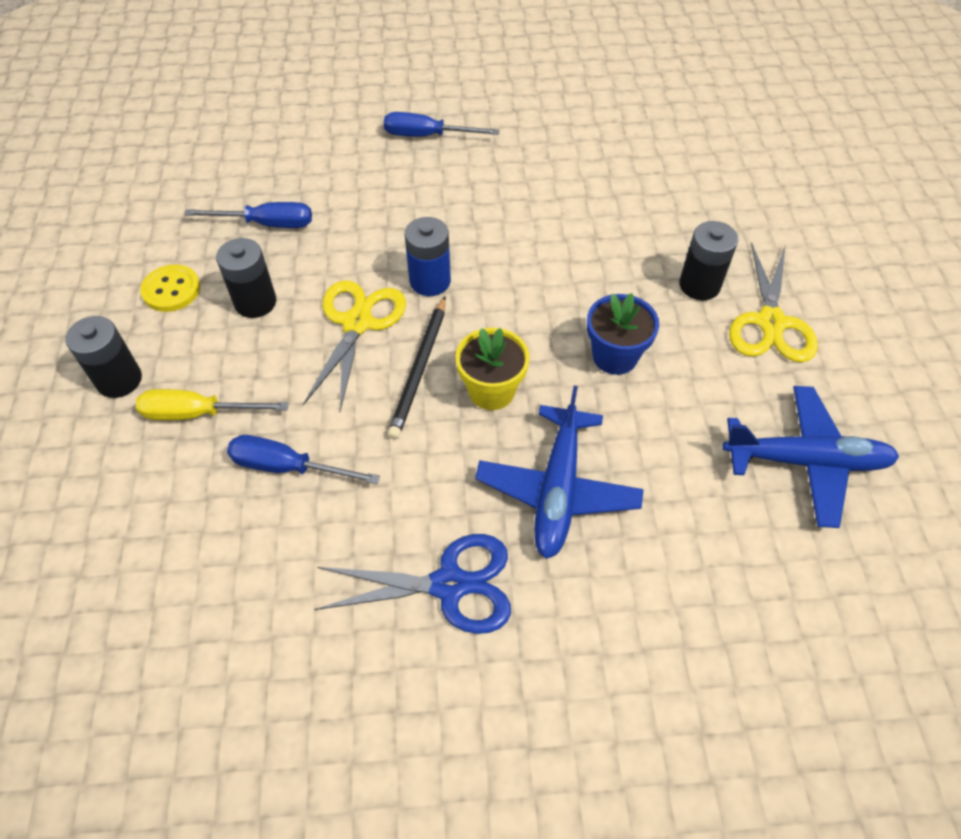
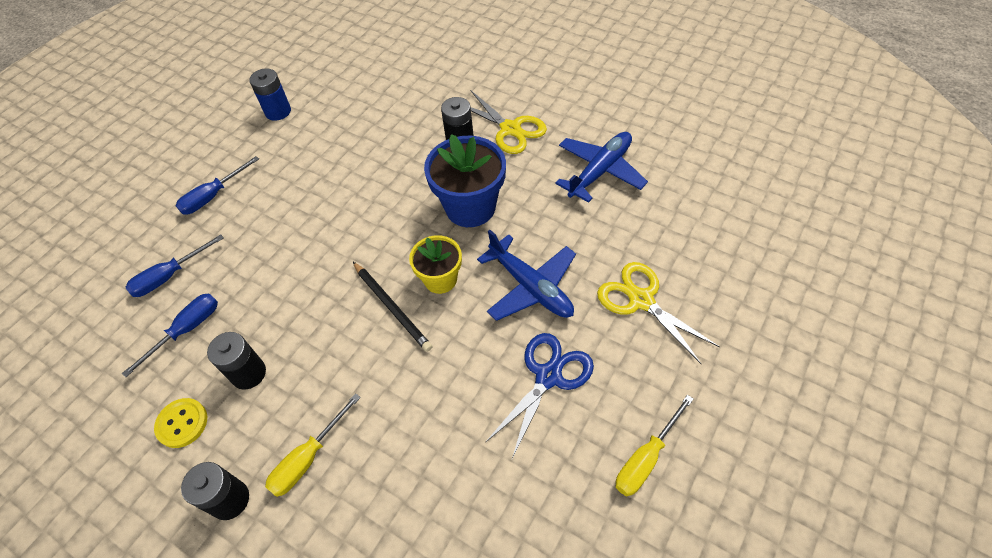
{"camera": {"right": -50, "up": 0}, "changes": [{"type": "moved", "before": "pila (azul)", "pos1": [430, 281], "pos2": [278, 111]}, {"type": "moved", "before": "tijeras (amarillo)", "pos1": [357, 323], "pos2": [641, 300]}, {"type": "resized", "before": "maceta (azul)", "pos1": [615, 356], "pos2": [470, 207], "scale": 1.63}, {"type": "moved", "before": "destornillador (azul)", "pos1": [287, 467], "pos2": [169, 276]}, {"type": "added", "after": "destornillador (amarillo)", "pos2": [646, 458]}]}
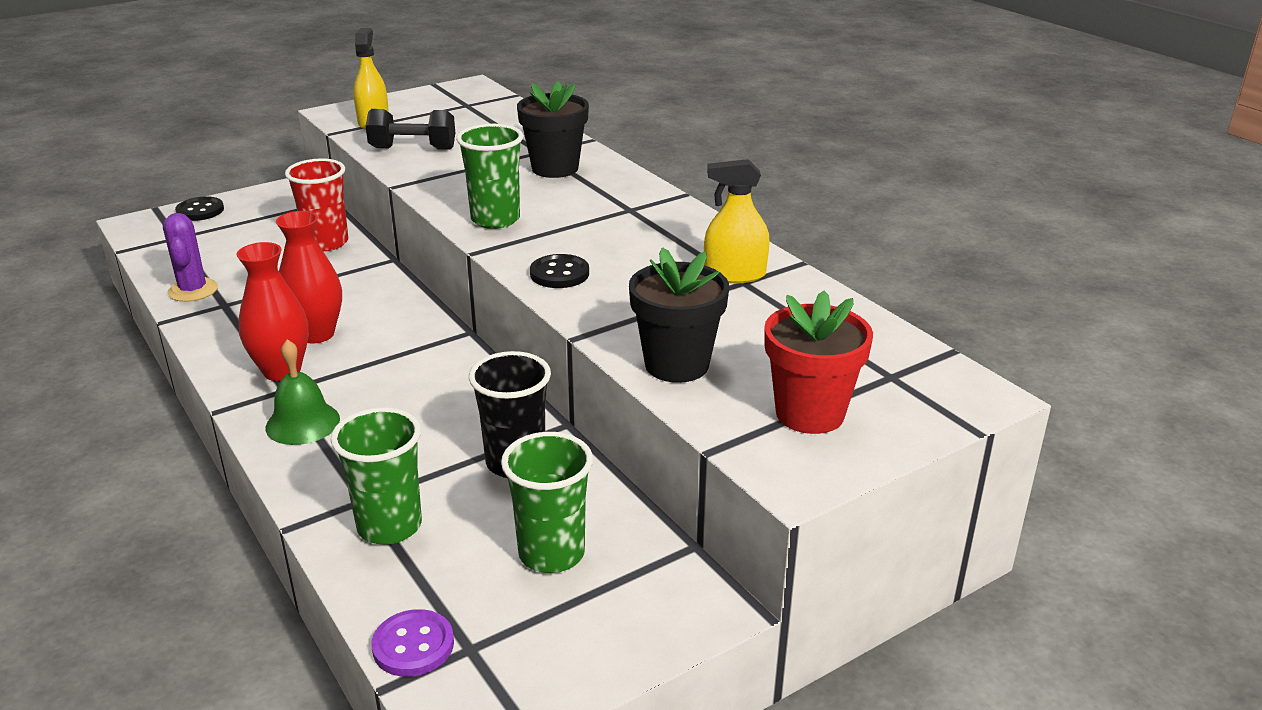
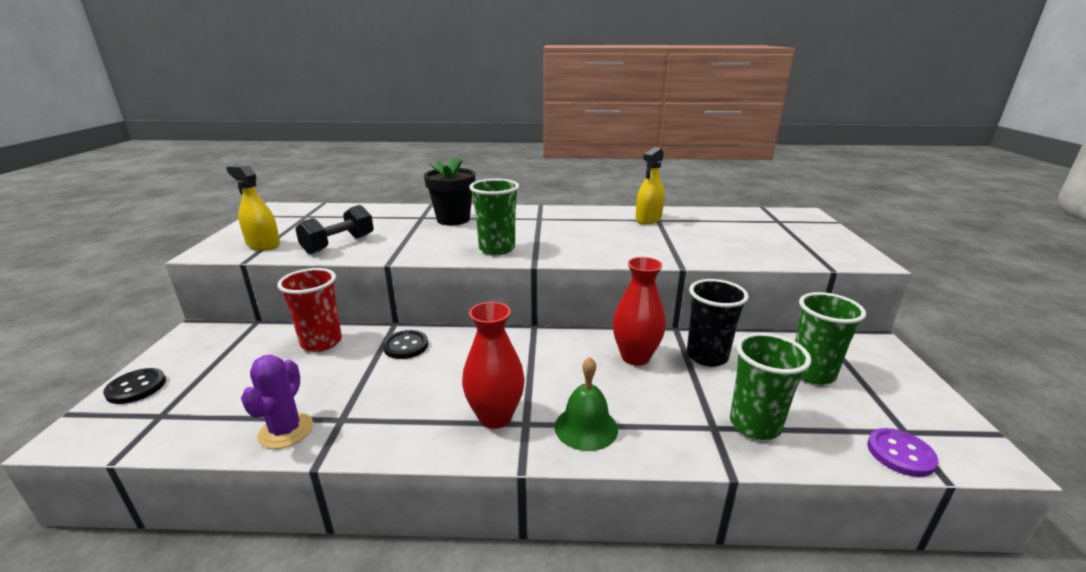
{"camera": {"right": -55, "up": -5}, "changes": [{"type": "moved", "before": "florero (rojo)", "pos1": [316, 334], "pos2": [635, 357]}, {"type": "turned", "before": "cactus (morado)", "pos1": [193, 290], "pos2": [286, 431], "turn": 75}, {"type": "removed", "before": "maceta (negro)", "pos1": [676, 365]}, {"type": "moved", "before": "botón (negro)", "pos1": [559, 274], "pos2": [406, 346]}, {"type": "removed", "before": "maceta (rojo)", "pos1": [809, 413]}]}
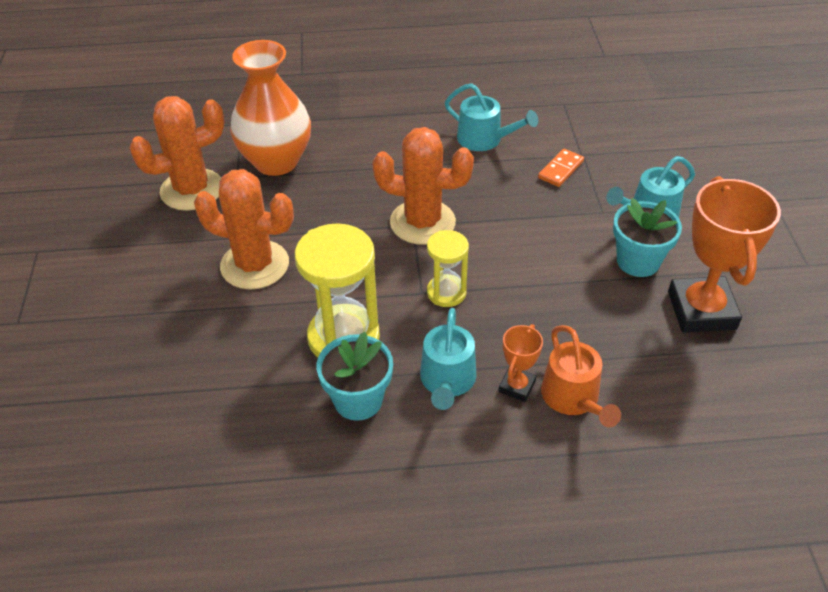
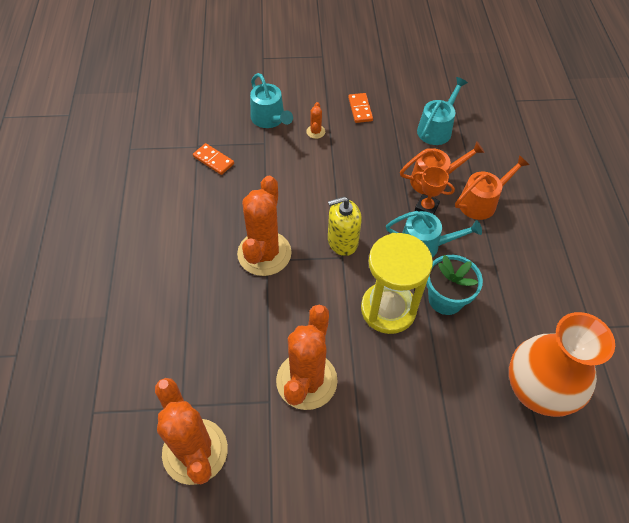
{"camera": {"right": -90, "up": 10}, "changes": [{"type": "moved", "before": "florero (naranja)", "pos1": [276, 161], "pos2": [536, 390]}, {"type": "moved", "before": "regadera (turquesa)", "pos1": [484, 139], "pos2": [436, 129]}, {"type": "replaced", "before": "trofeo (naranja)", "after": "ficha de dominó (naranja)", "pos1": [701, 310], "pos2": [360, 109]}, {"type": "replaced", "before": "maceta (turquesa)", "after": "cactus (naranja)", "pos1": [638, 261], "pos2": [315, 132]}, {"type": "replaced", "before": "reloj de arena (amarillo)", "after": "dispensador de jabón (amarillo)", "pos1": [446, 292], "pos2": [342, 241]}, {"type": "added", "after": "regadera (naranja)", "pos2": [481, 202]}]}
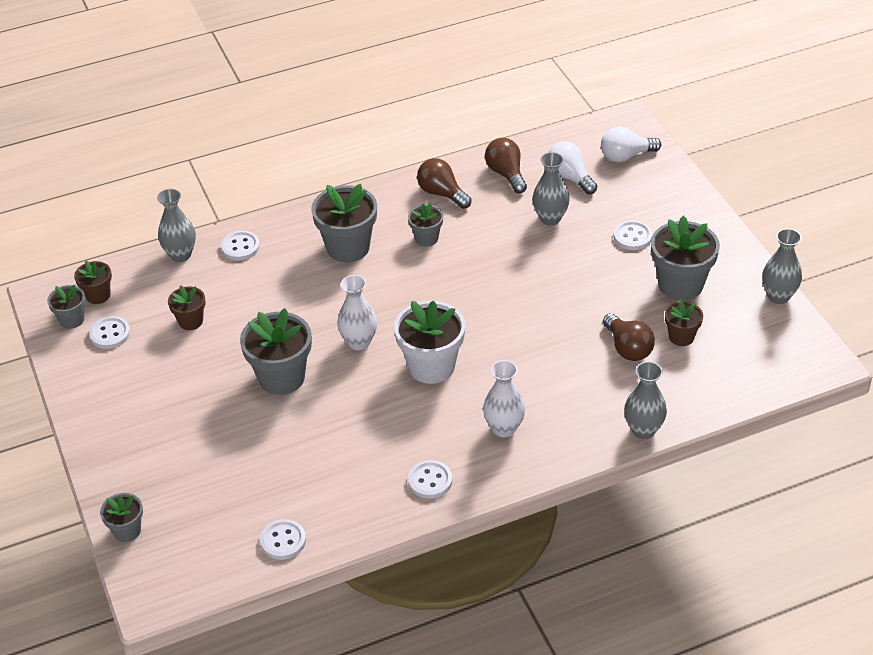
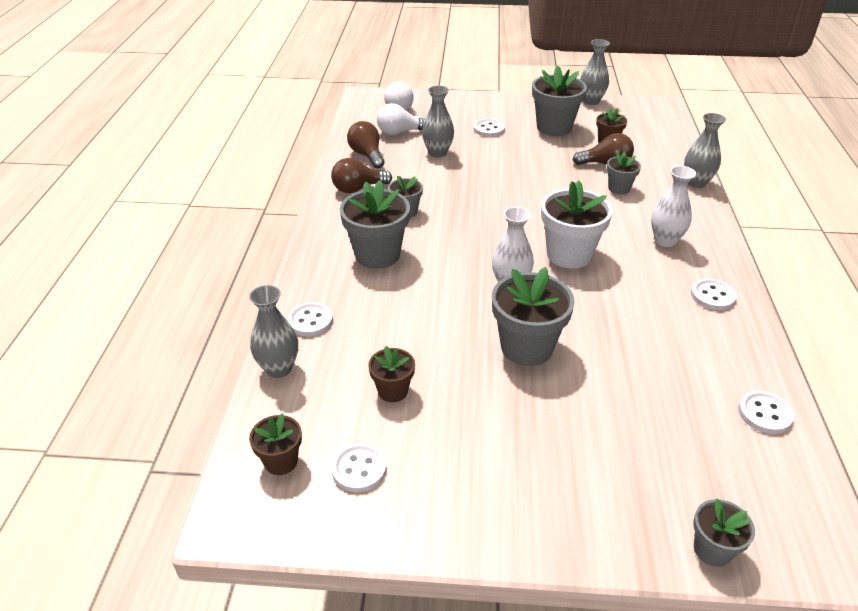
{"camera": {"right": -65, "up": -5}, "changes": [{"type": "turned", "before": "bombilla (marrón)", "pos1": [506, 174], "pos2": [367, 155], "turn": 60}, {"type": "moved", "before": "maceta (gris)", "pos1": [72, 319], "pos2": [619, 188]}]}
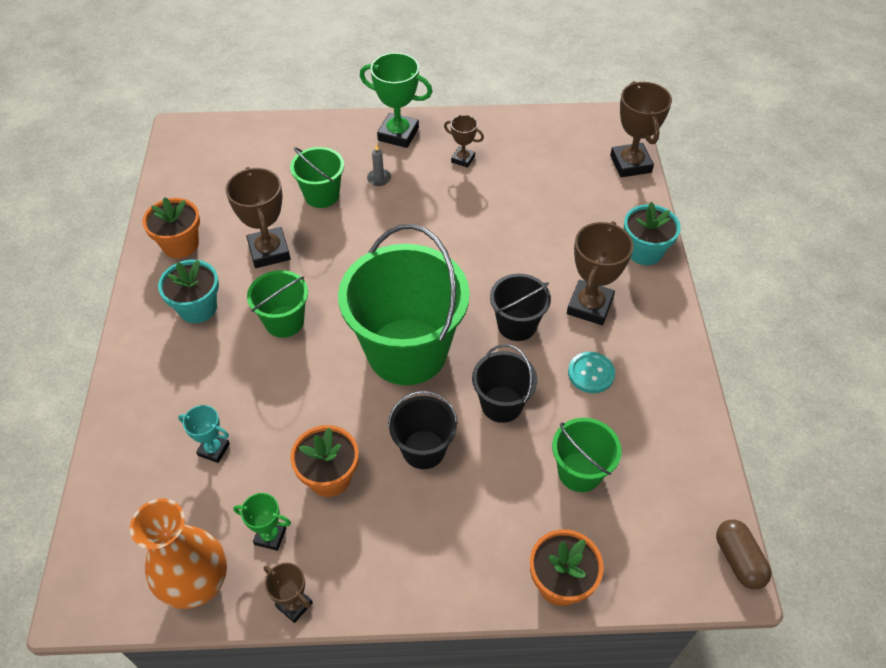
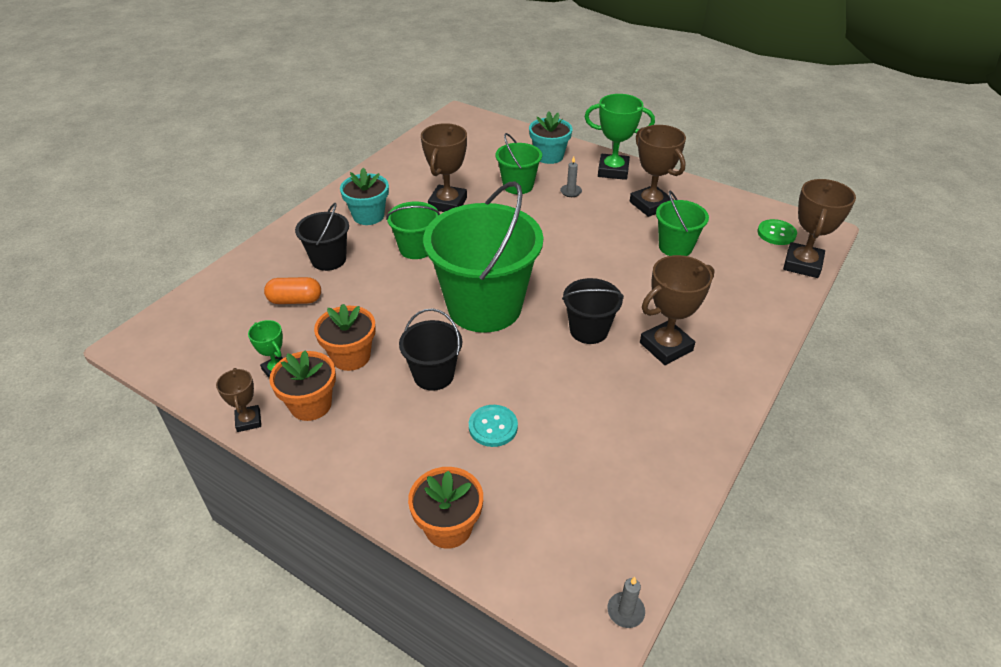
{"camera": {"right": 35, "up": -10}, "changes": [{"type": "turned", "before": "trofeo (verde)", "pos1": [398, 134], "pos2": [613, 171], "turn": -45}, {"type": "resized", "before": "trofeo (marrón)", "pos1": [463, 159], "pos2": [650, 205], "scale": 1.79}, {"type": "moved", "before": "maceta (naranja)", "pos1": [180, 245], "pos2": [311, 404]}, {"type": "moved", "before": "maceta (turquesa)", "pos1": [644, 251], "pos2": [549, 156]}, {"type": "moved", "before": "balde (negro)", "pos1": [501, 404], "pos2": [328, 259]}, {"type": "moved", "before": "botón (turquesa)", "pos1": [591, 373], "pos2": [493, 427]}, {"type": "replaced", "before": "trofeo (turquesa)", "after": "cápsula (naranja)", "pos1": [214, 449], "pos2": [295, 300]}, {"type": "moved", "before": "balde (verde)", "pos1": [579, 472], "pos2": [675, 247]}, {"type": "removed", "before": "florero (naranja)", "pos1": [198, 585]}, {"type": "replaced", "before": "cápsula (marrón)", "after": "vela (gris)", "pos1": [738, 560], "pos2": [625, 611]}, {"type": "added", "after": "botón (verde)", "pos2": [776, 233]}]}
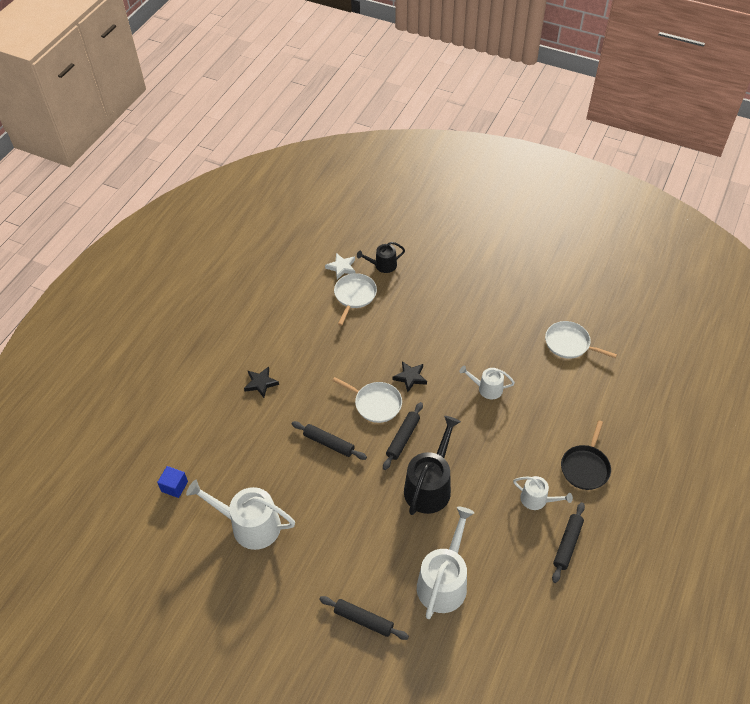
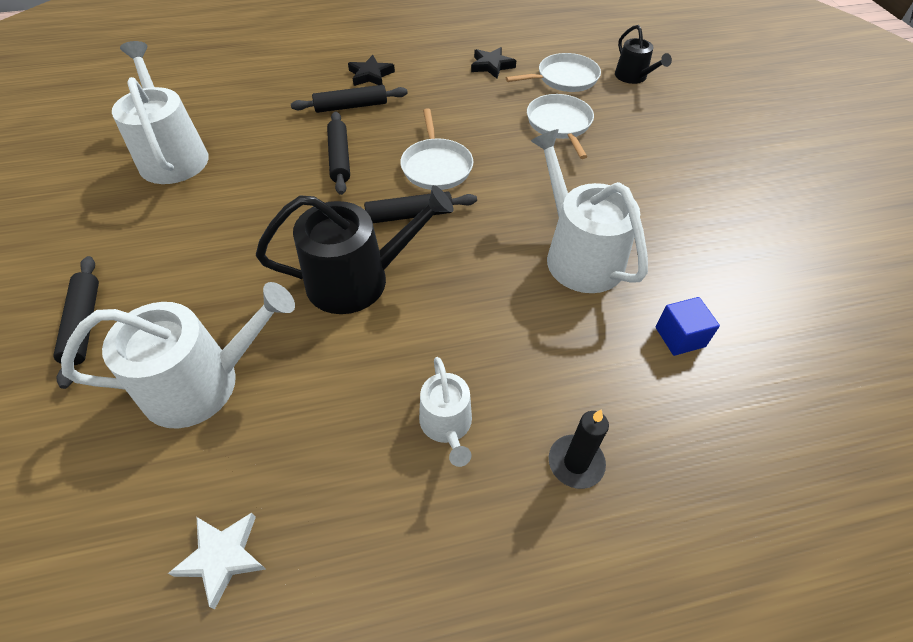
{"camera": {"right": 50, "up": 0}, "changes": [{"type": "turned", "before": "regadera (negro)", "pos1": [382, 265], "pos2": [633, 77], "turn": -150}, {"type": "moved", "before": "estrella (blanco)", "pos1": [341, 267], "pos2": [222, 557]}, {"type": "moved", "before": "sartén (blanco)", "pos1": [569, 343], "pos2": [560, 124]}, {"type": "moved", "before": "estrella (negro)", "pos1": [410, 377], "pos2": [491, 66]}, {"type": "resized", "before": "regadera (blanco)", "pos1": [487, 388], "pos2": [578, 255], "scale": 1.8}, {"type": "replaced", "before": "sartén (negro)", "after": "vela (negro)", "pos1": [585, 467], "pos2": [576, 463]}, {"type": "moved", "before": "cubo (azul)", "pos1": [174, 486], "pos2": [680, 337]}, {"type": "moved", "before": "rodillo (negro)", "pos1": [567, 544], "pos2": [351, 106]}]}
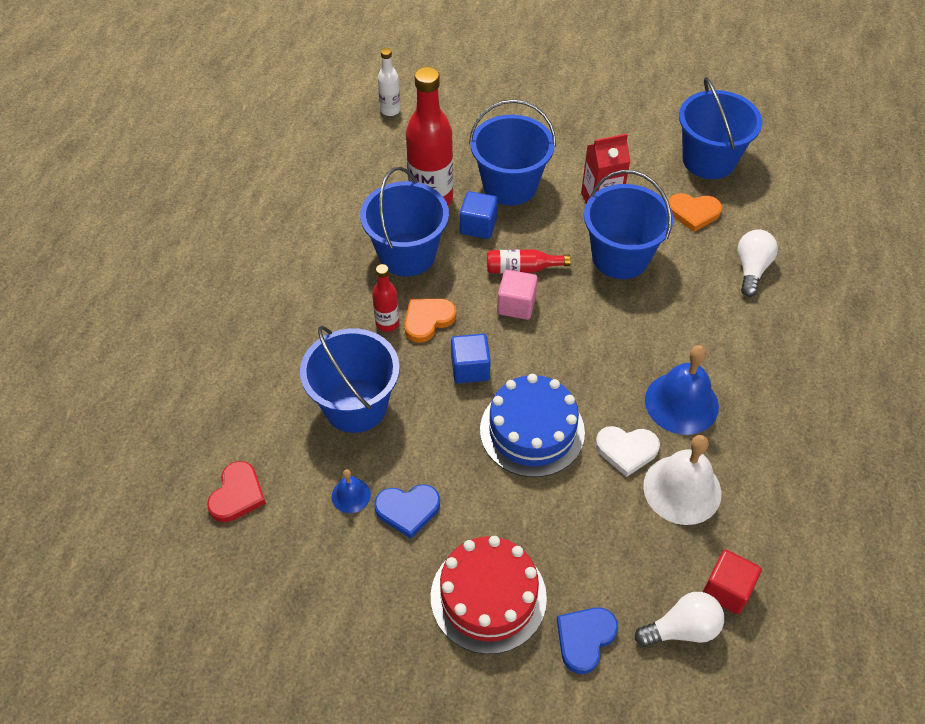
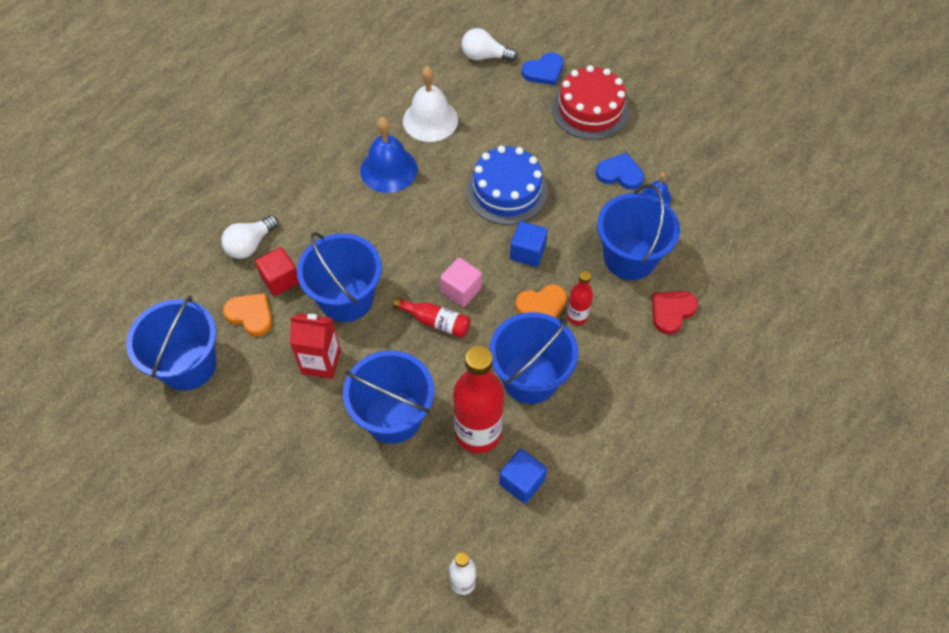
{"camera": {"right": -155, "up": 5}, "changes": [{"type": "moved", "before": "cubo (azul)", "pos1": [478, 226], "pos2": [522, 482]}, {"type": "removed", "before": "corazón (blanco)", "pos1": [626, 450]}, {"type": "moved", "before": "corazón (rojo)", "pos1": [237, 494], "pos2": [671, 312]}, {"type": "moved", "before": "cubo (rojo)", "pos1": [727, 589], "pos2": [280, 279]}]}
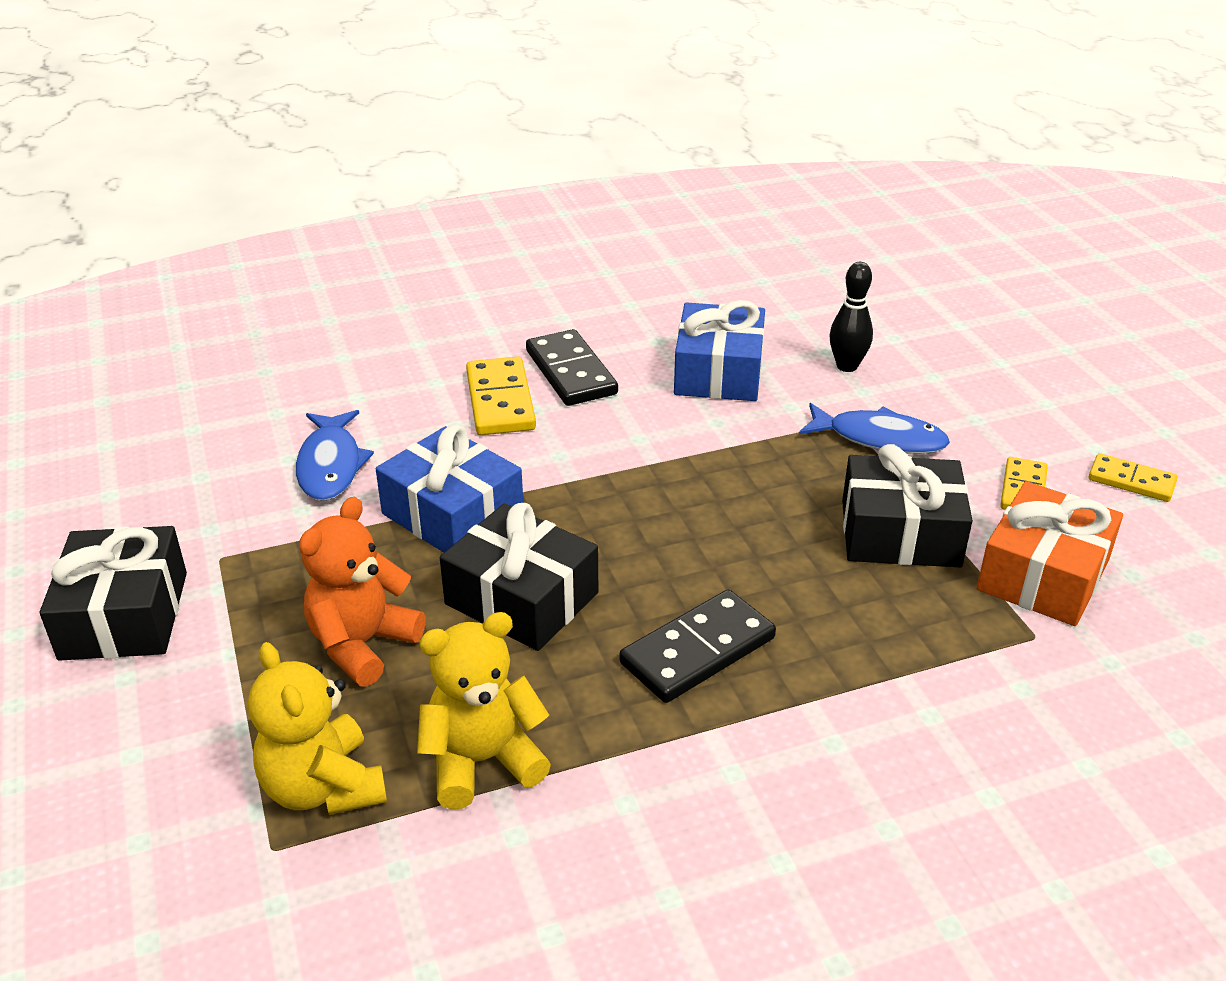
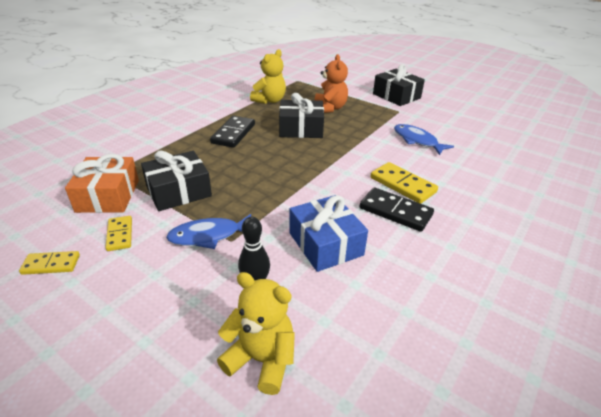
{"camera": {"right": 145, "up": 0}, "changes": [{"type": "removed", "before": "regalo (azul)", "pos1": [452, 514]}, {"type": "moved", "before": "osito (amarillo)", "pos1": [323, 787], "pos2": [261, 359]}]}
